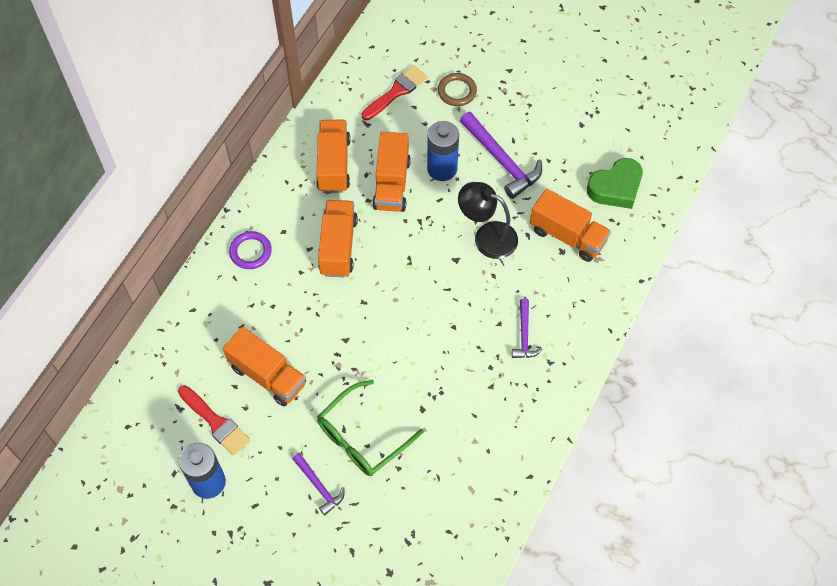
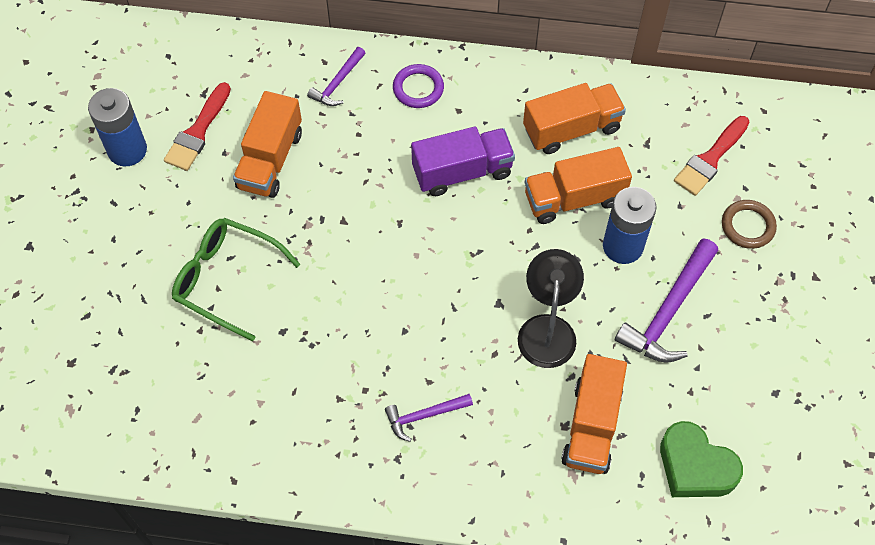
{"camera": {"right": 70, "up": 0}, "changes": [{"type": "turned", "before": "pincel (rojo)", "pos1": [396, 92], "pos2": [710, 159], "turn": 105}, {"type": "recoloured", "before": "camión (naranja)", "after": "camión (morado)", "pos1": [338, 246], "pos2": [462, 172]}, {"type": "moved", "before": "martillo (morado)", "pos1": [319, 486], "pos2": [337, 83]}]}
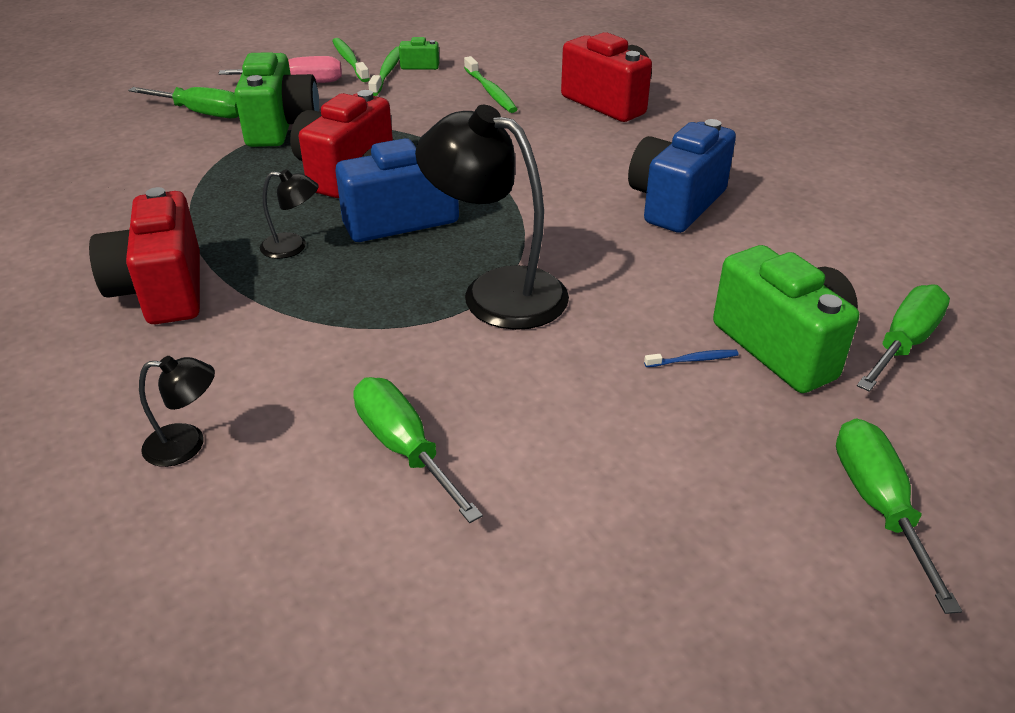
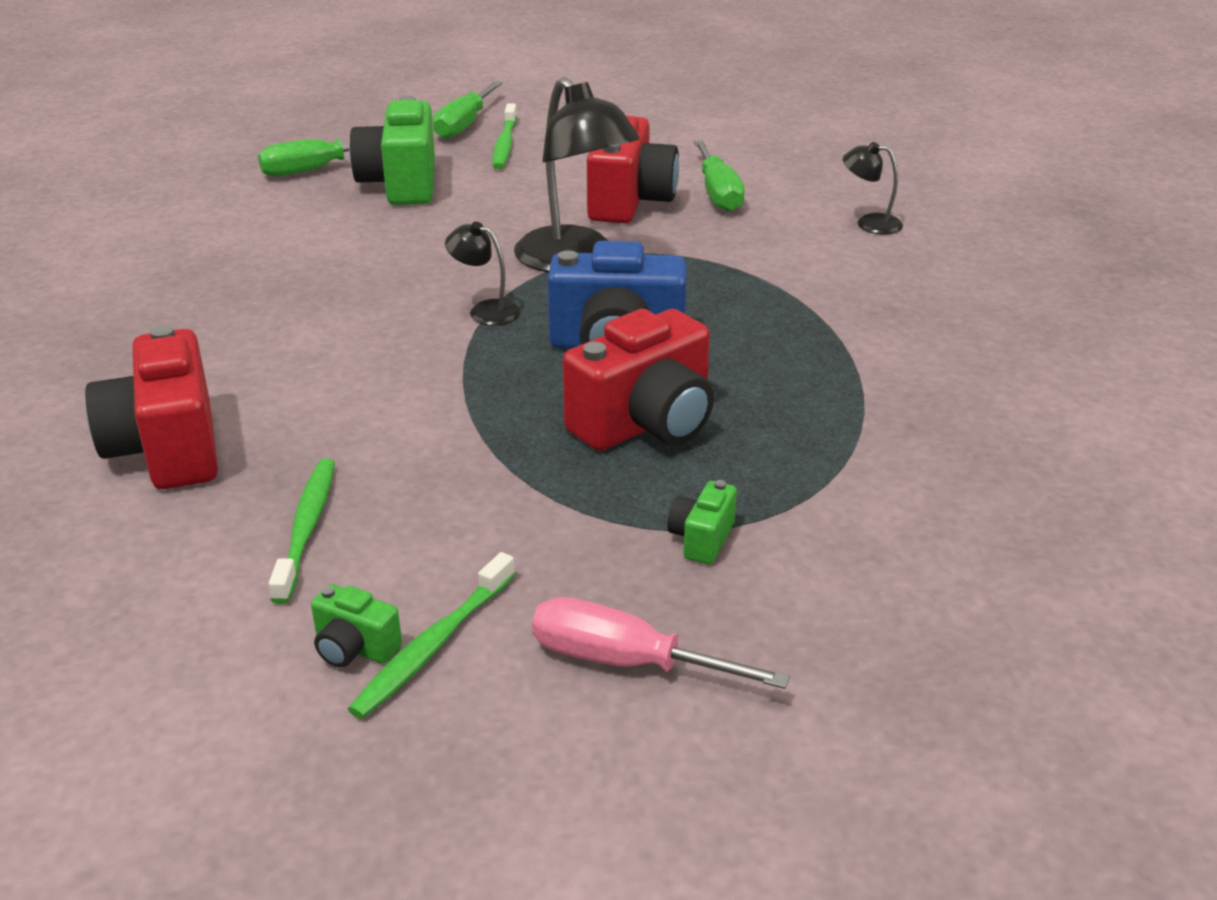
{"camera": {"right": -155, "up": -5}, "changes": [{"type": "moved", "before": "cepillo de dientes (verde)", "pos1": [350, 61], "pos2": [505, 144]}, {"type": "resized", "before": "cámara (verde)", "pos1": [281, 127], "pos2": [701, 539], "scale": 0.46}, {"type": "removed", "before": "destornillador (verde)", "pos1": [202, 113]}, {"type": "removed", "before": "cámara (azul)", "pos1": [675, 203]}, {"type": "moved", "before": "lámpara (negro)", "pos1": [293, 247], "pos2": [485, 310]}, {"type": "moved", "before": "cámara (rojo)", "pos1": [162, 290], "pos2": [629, 202]}, {"type": "removed", "before": "cepillo de dientes (azul)", "pos1": [693, 360]}]}
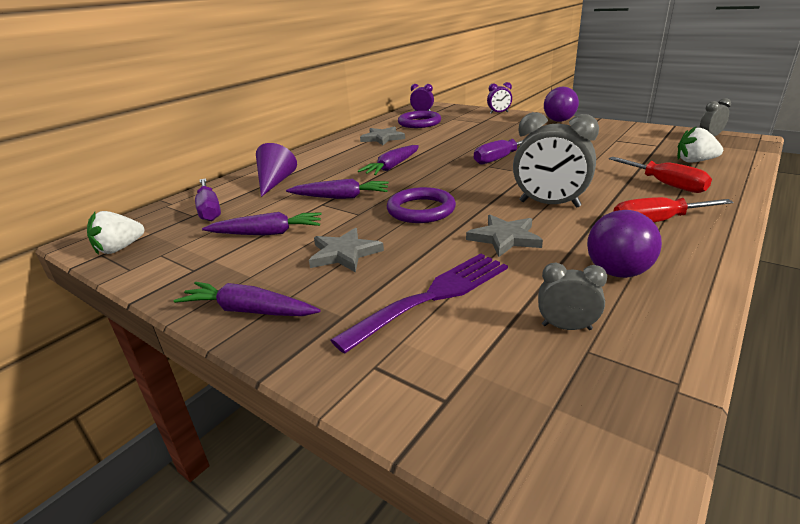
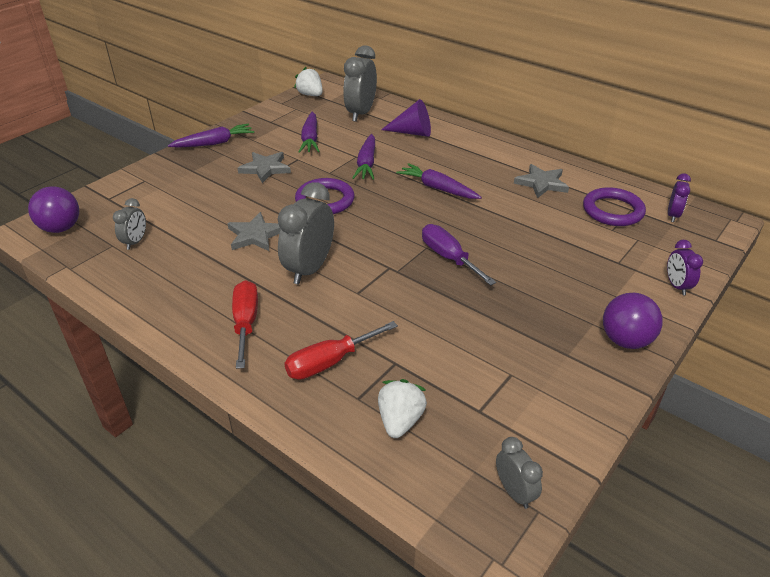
{"camera": {"right": 90, "up": 10}, "changes": [{"type": "replaced", "before": "destornillador (morado)", "after": "despertador (gris)", "pos1": [209, 210], "pos2": [360, 113]}, {"type": "moved", "before": "pelota (morado)", "pos1": [617, 272], "pos2": [61, 228]}, {"type": "removed", "before": "tenedor (morado)", "pos1": [433, 296]}, {"type": "turned", "before": "zanahoria (morado)", "pos1": [248, 311], "pos2": [214, 143], "turn": 45}]}
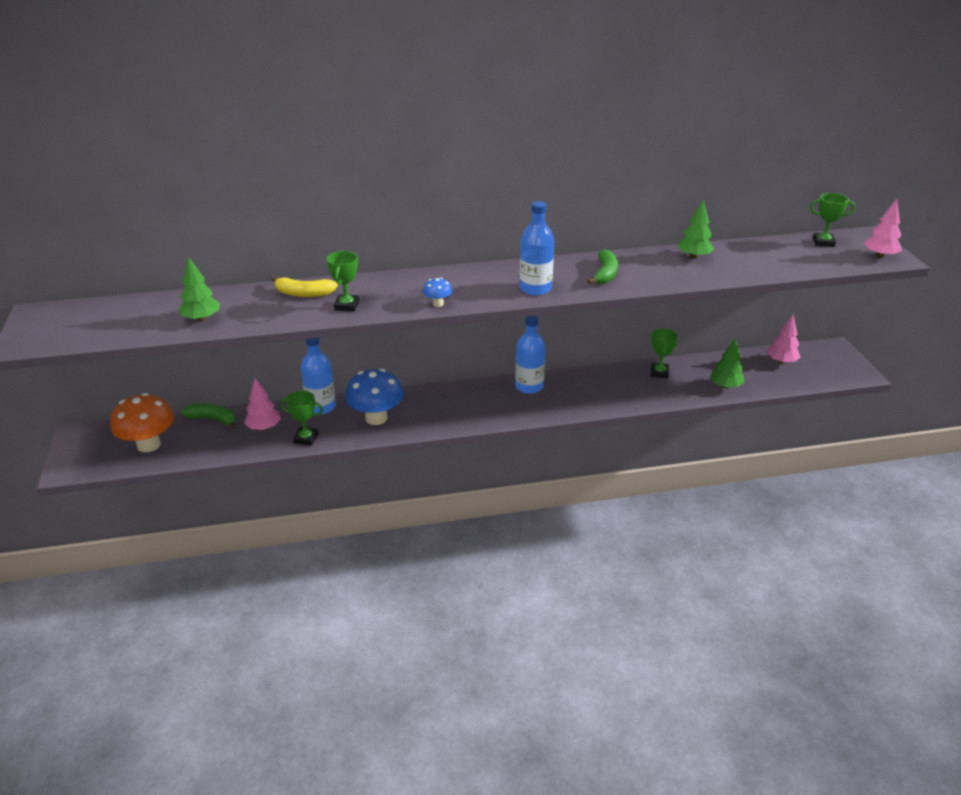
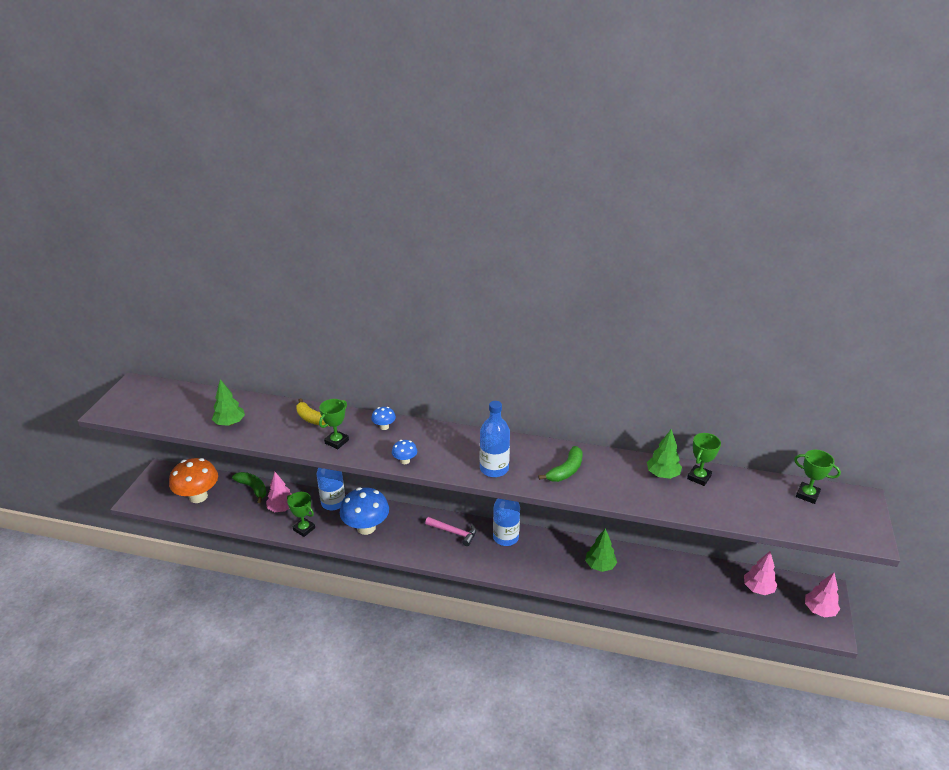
{"camera": {"right": 25, "up": 0}, "changes": [{"type": "moved", "before": "árbol (rosa)", "pos1": [879, 256], "pos2": [819, 610]}, {"type": "moved", "before": "trofeo (verde)", "pos1": [659, 373], "pos2": [699, 477]}, {"type": "moved", "before": "árbol (verde)", "pos1": [725, 386], "pos2": [600, 566]}, {"type": "added", "after": "seta (azul)", "pos2": [384, 427]}, {"type": "added", "after": "martillo (rosa)", "pos2": [454, 532]}]}
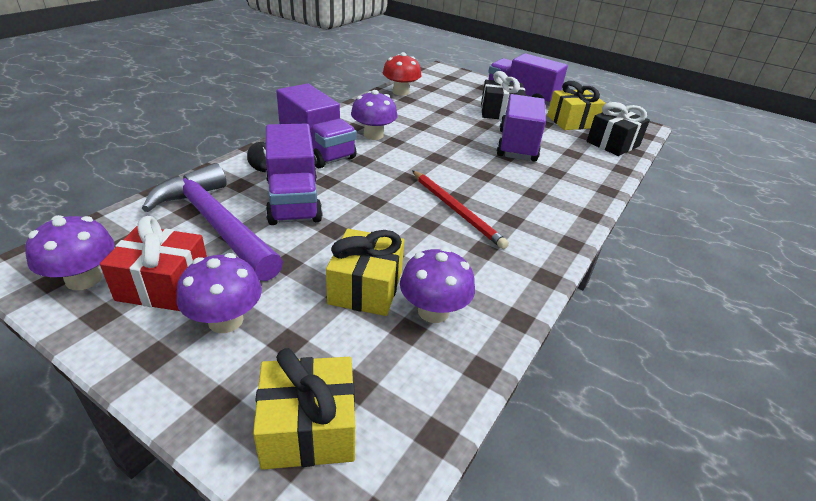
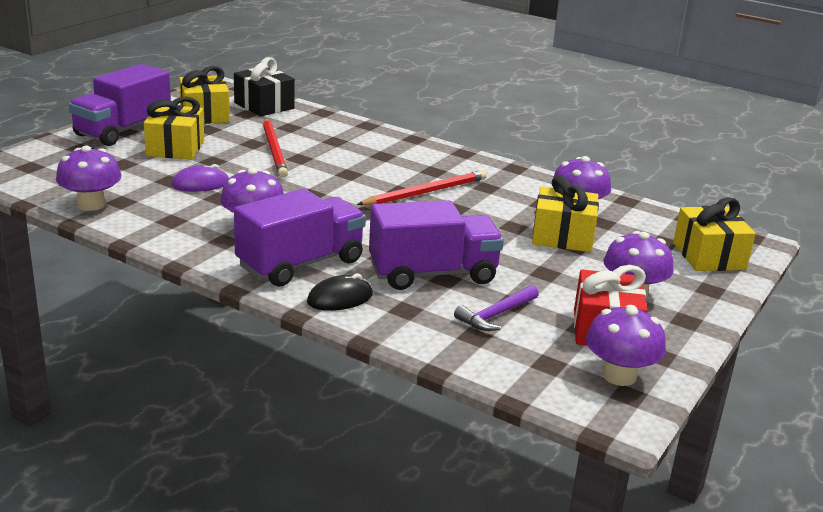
{"camera": {"right": -90, "up": -10}, "changes": [{"type": "recoloured", "before": "seta (rojo)", "after": "seta (morado)", "pos1": [400, 92], "pos2": [91, 204]}, {"type": "recoloured", "before": "regalo (negro)", "after": "regalo (amarillo)", "pos1": [500, 112], "pos2": [175, 148]}, {"type": "replaced", "before": "camión (morado)", "after": "lápiz (rojo)", "pos1": [517, 145], "pos2": [274, 150]}, {"type": "resized", "before": "martillo (morado)", "pos1": [216, 224], "pos2": [496, 315], "scale": 0.46}, {"type": "added", "after": "ratón (morado)", "pos2": [200, 184]}]}
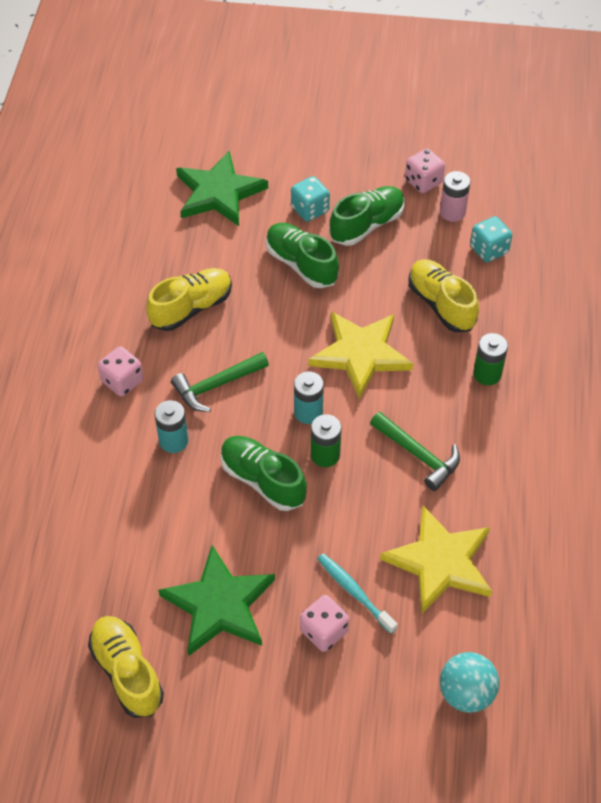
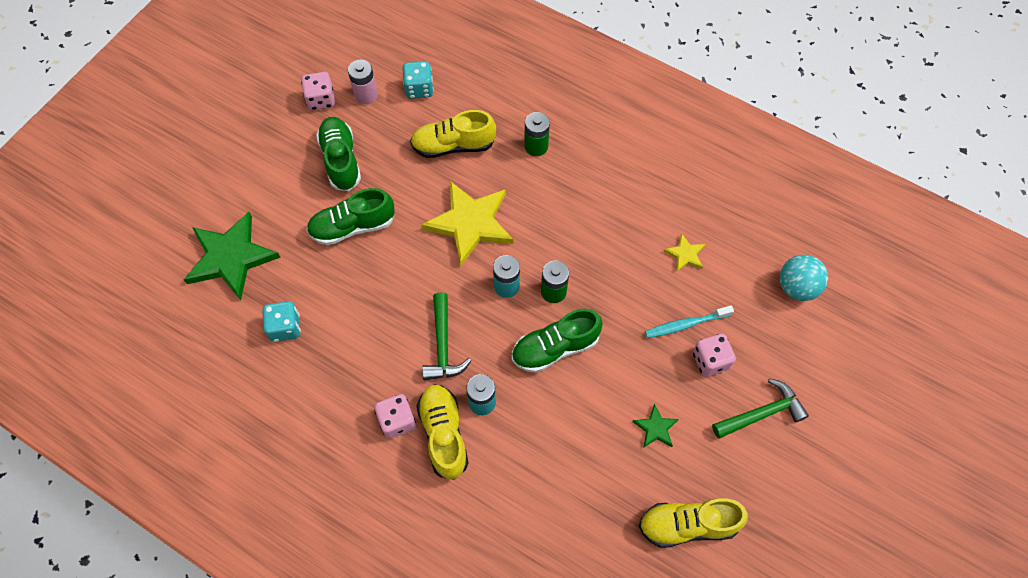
{"camera": {"right": -65, "up": 10}, "changes": [{"type": "moved", "before": "dado (turquesa)", "pos1": [310, 210], "pos2": [285, 327]}, {"type": "moved", "before": "zapato (amarillo)", "pos1": [191, 308], "pos2": [444, 434]}, {"type": "moved", "before": "martillo (verde)", "pos1": [418, 455], "pos2": [762, 413]}, {"type": "resized", "before": "estrella (amarillo)", "pos1": [440, 562], "pos2": [685, 254], "scale": 0.45}, {"type": "resized", "before": "estrella (verde)", "pos1": [219, 604], "pos2": [655, 428], "scale": 0.45}]}
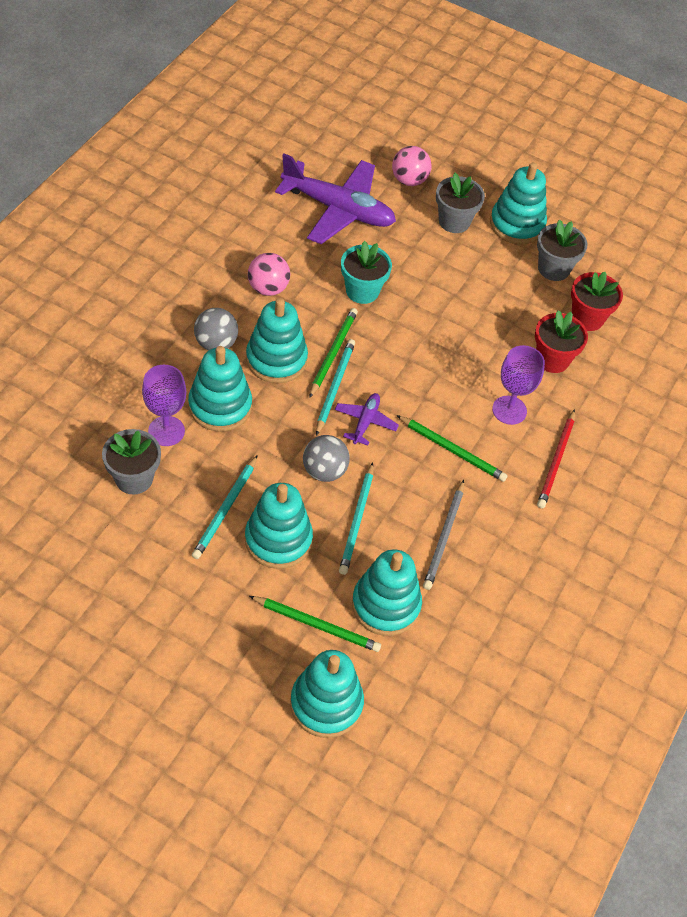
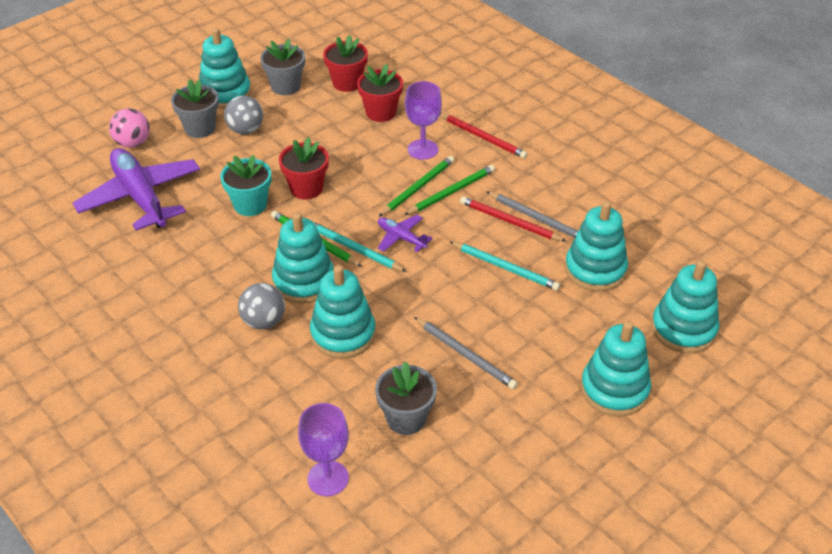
{"camera": {"right": -65, "up": -10}, "changes": [{"type": "turned", "before": "avión (morado)", "pos1": [338, 209], "pos2": [140, 197], "turn": -75}, {"type": "removed", "before": "pelota (rosa)", "pos1": [268, 288]}, {"type": "moved", "before": "copa (morado)", "pos1": [166, 431], "pos2": [328, 478]}, {"type": "moved", "before": "pelota (gris)", "pos1": [324, 471], "pos2": [245, 130]}, {"type": "recoloured", "before": "lápiz (turquesa)", "after": "lápiz (gris)", "pos1": [225, 509], "pos2": [465, 354]}, {"type": "moved", "before": "juguete apilable (turquesa)", "pos1": [278, 540], "pos2": [614, 389]}, {"type": "moved", "before": "lápiz (verde)", "pos1": [316, 625], "pos2": [417, 188]}, {"type": "added", "after": "maceta (rojo)", "pos2": [306, 188]}, {"type": "added", "after": "lápiz (rojo)", "pos2": [510, 222]}]}
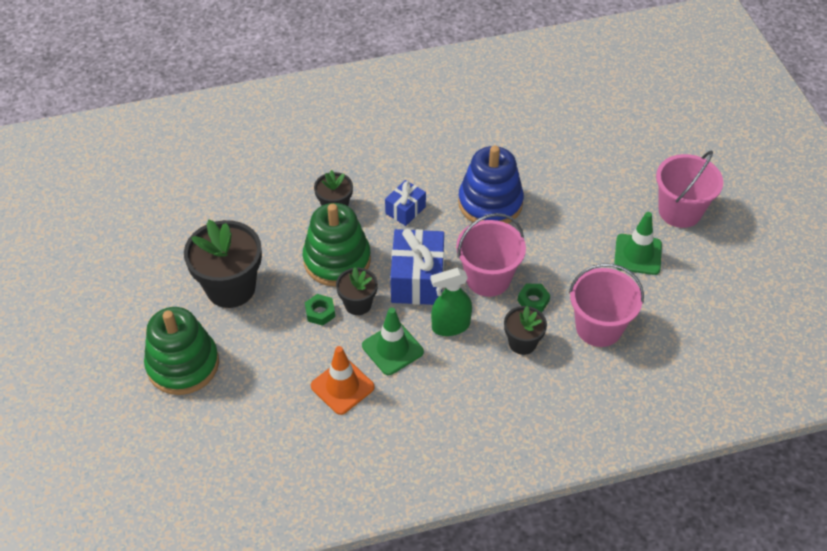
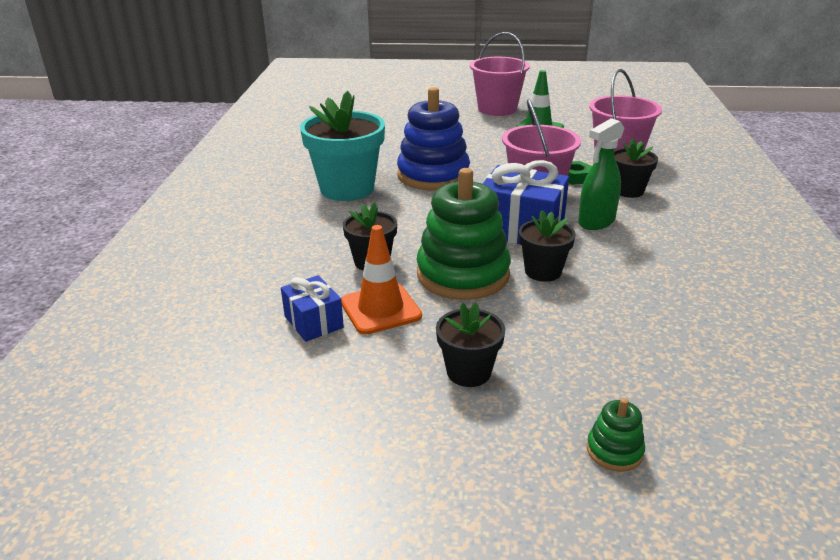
{"camera": {"right": -70, "up": -20}, "changes": [{"type": "moved", "before": "regalo (azul)", "pos1": [405, 210], "pos2": [313, 322]}, {"type": "resized", "before": "maceta (negro)", "pos1": [231, 288], "pos2": [468, 372], "scale": 0.55}, {"type": "turned", "before": "pulverizador (verde)", "pos1": [450, 326], "pos2": [596, 222], "turn": 45}, {"type": "removed", "before": "tuerca (verde)", "pos1": [320, 312]}, {"type": "resized", "before": "juguete apilable (verde)", "pos1": [183, 364], "pos2": [614, 451], "scale": 0.43}, {"type": "removed", "before": "cono de tráfico (verde)", "pos1": [392, 349]}, {"type": "moved", "before": "cono de tráfico (naranja)", "pos1": [342, 386], "pos2": [380, 309]}, {"type": "added", "after": "maceta (turquesa)", "pos2": [347, 189]}]}
